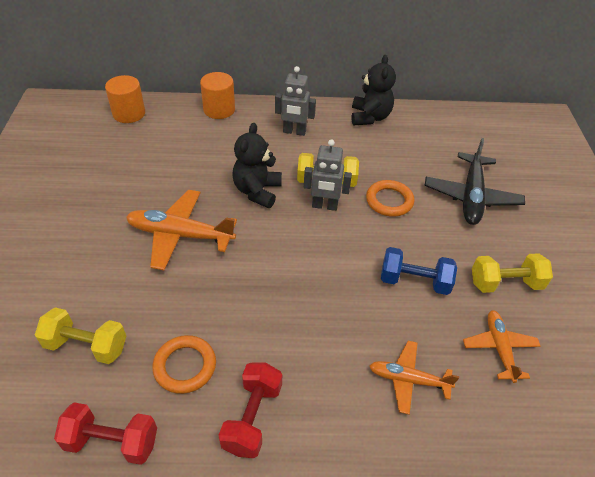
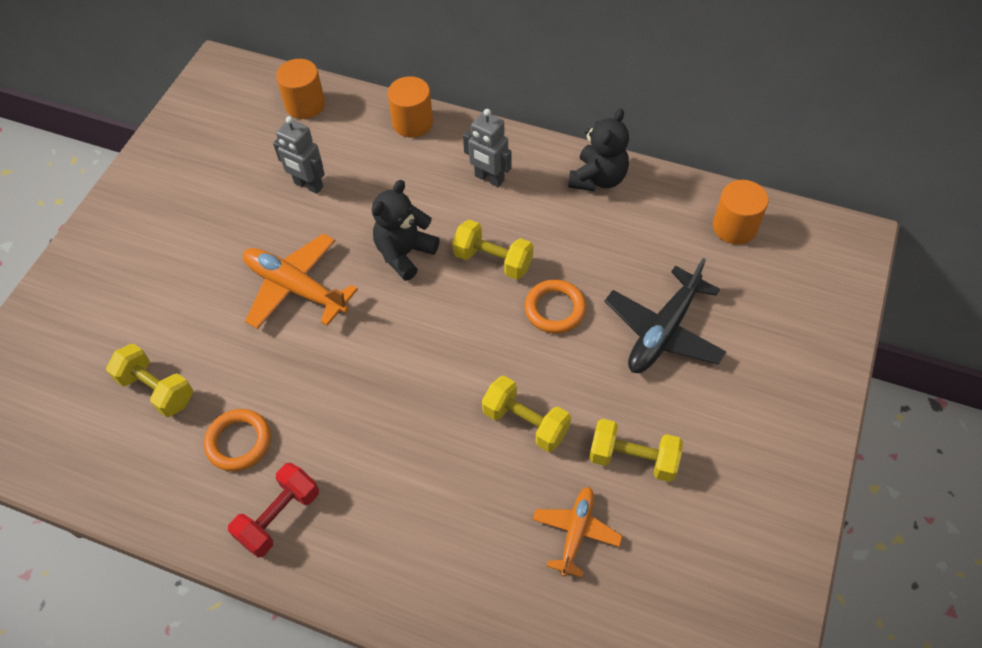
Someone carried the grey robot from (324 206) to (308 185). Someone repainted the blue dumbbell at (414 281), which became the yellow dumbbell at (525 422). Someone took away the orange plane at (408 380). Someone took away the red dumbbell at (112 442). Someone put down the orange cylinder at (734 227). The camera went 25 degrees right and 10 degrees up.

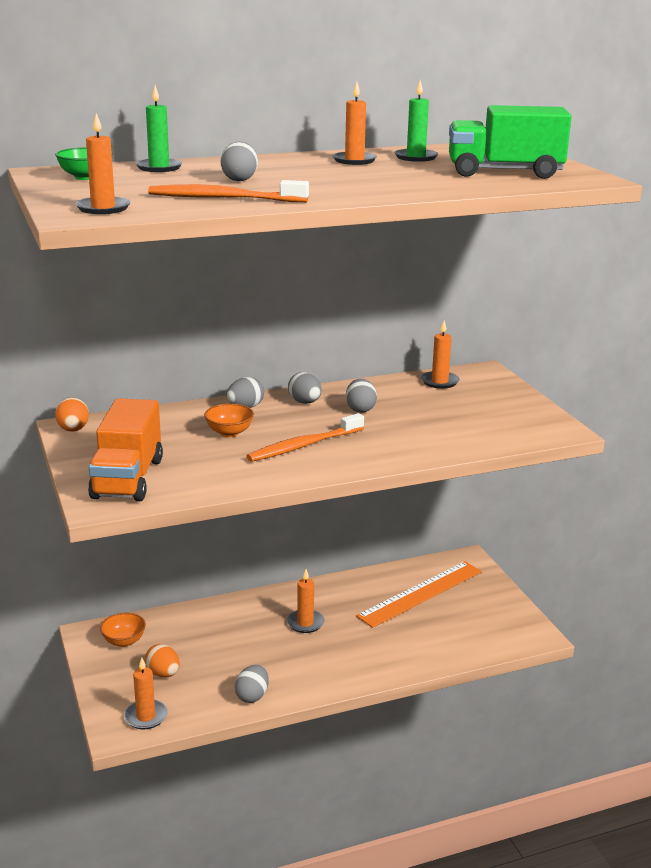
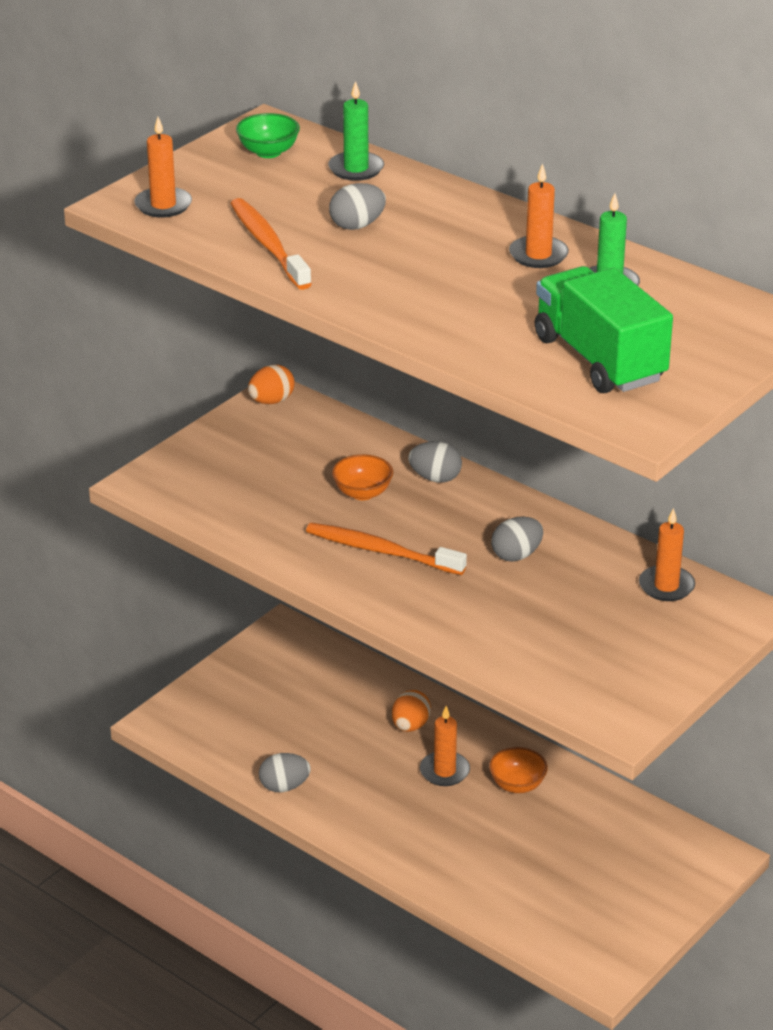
Someone took away the grey egg at (305 402). Someone took away the orange truck at (127 478). Someone took away the orange ruler at (420 593). Someone carried the orange bowl from (124 641) to (517 785). Someone carried the orange egg from (163 673) to (410 726). Someone took away the orange candle at (146 716). The camera went 60 degrees right and 10 degrees up.

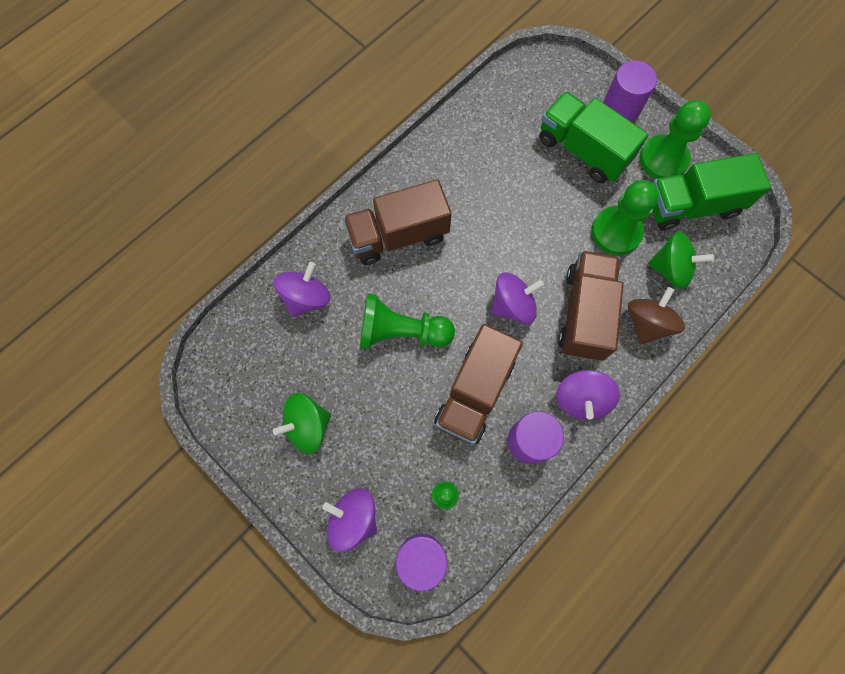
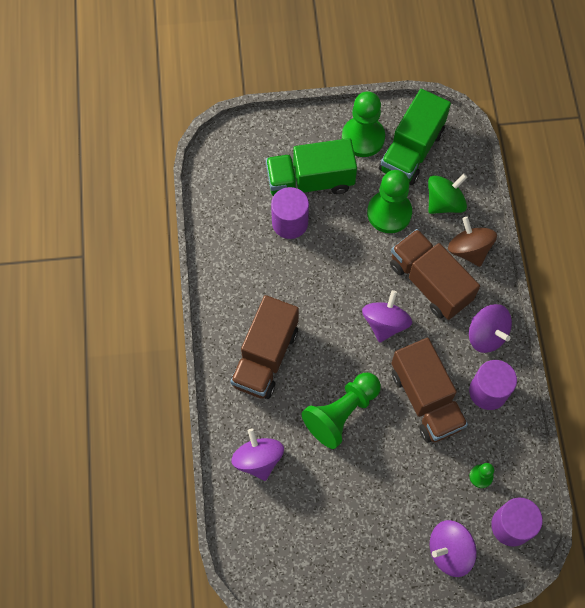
Someone carried the purple cylinder from (621 108) to (290 223). Someone took away the green spinning top at (307 426). The camera went 50 degrees left and 5 degrees down.

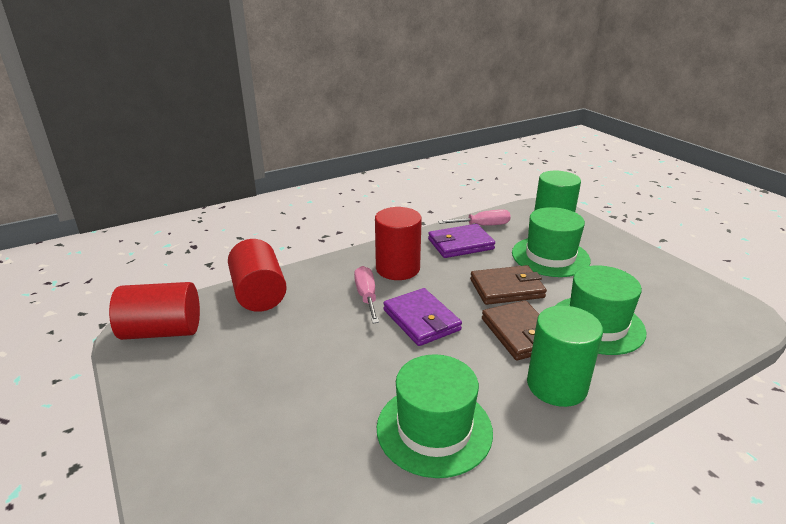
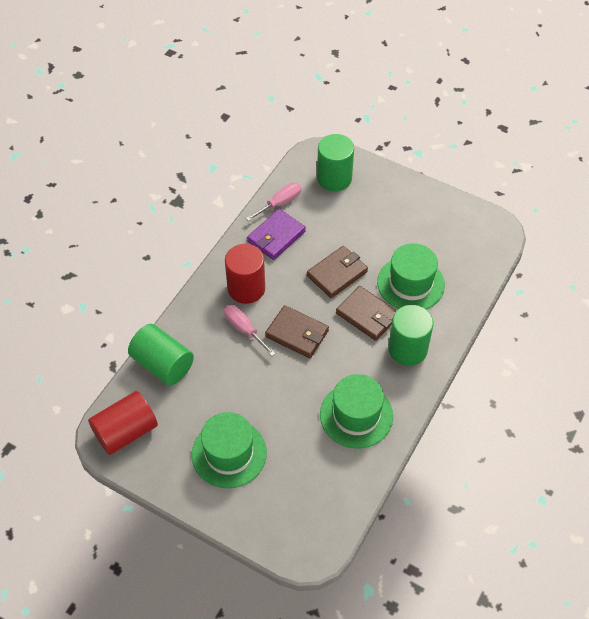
Someone carried the green hat from (550 256) to (229 453). Someone repainted the red cylinder at (259 294), which became the green cylinder at (163 364). Someone repainted the purple wallet at (421 320), which became the brown wallet at (297 334). The camera went 30 degrees left and 25 degrees up.

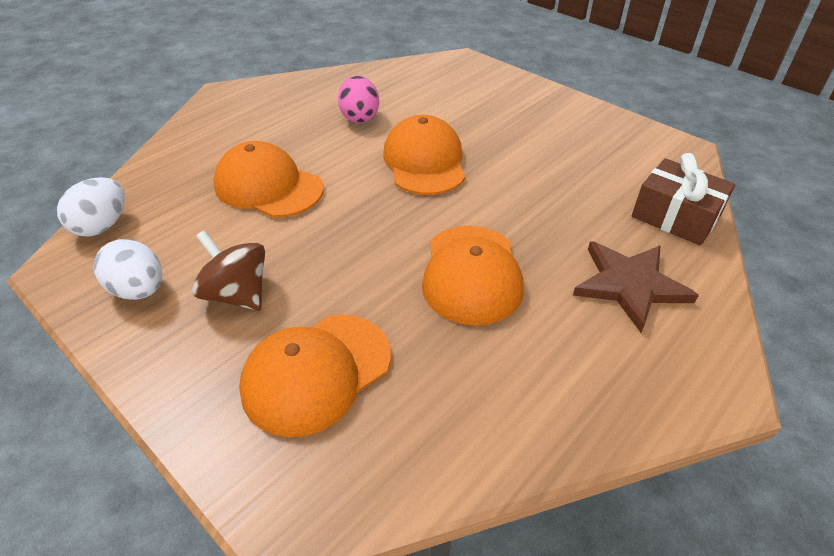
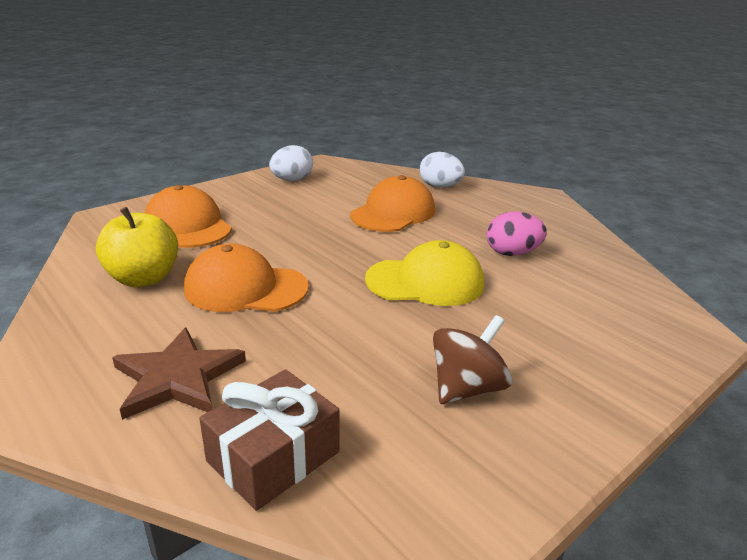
Someone repainted the orange cap at (424 161), which became the yellow cap at (425 282). Someone carried the white egg from (102 226) to (440 187). Someone carried the brown spinning top from (237 294) to (466 388). Someone put down the yellow apple at (143 278). The camera went 95 degrees right and 15 degrees down.

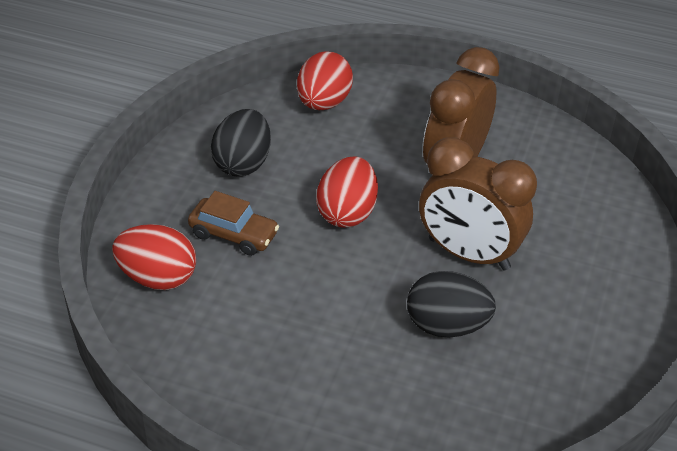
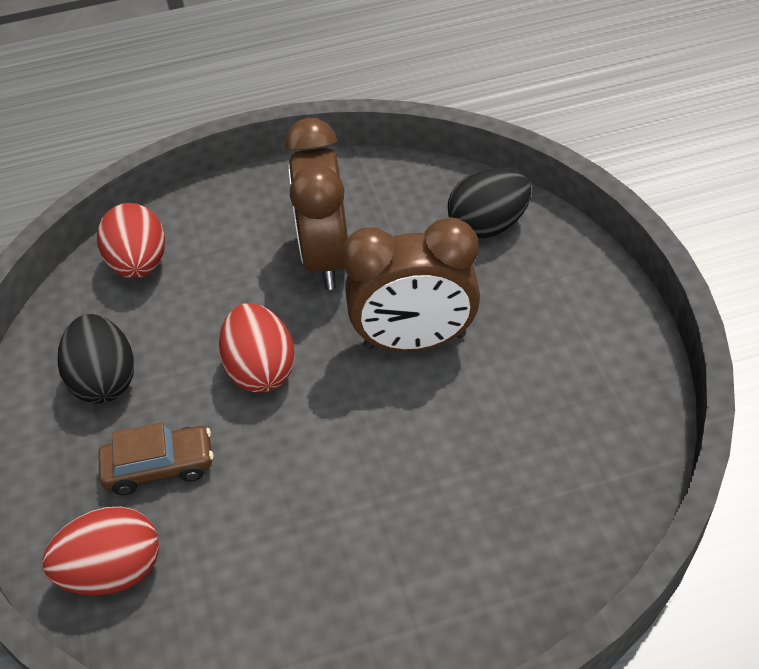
Someone carried the black egg from (446 326) to (488 226). The camera went 30 degrees left and 5 degrees up.

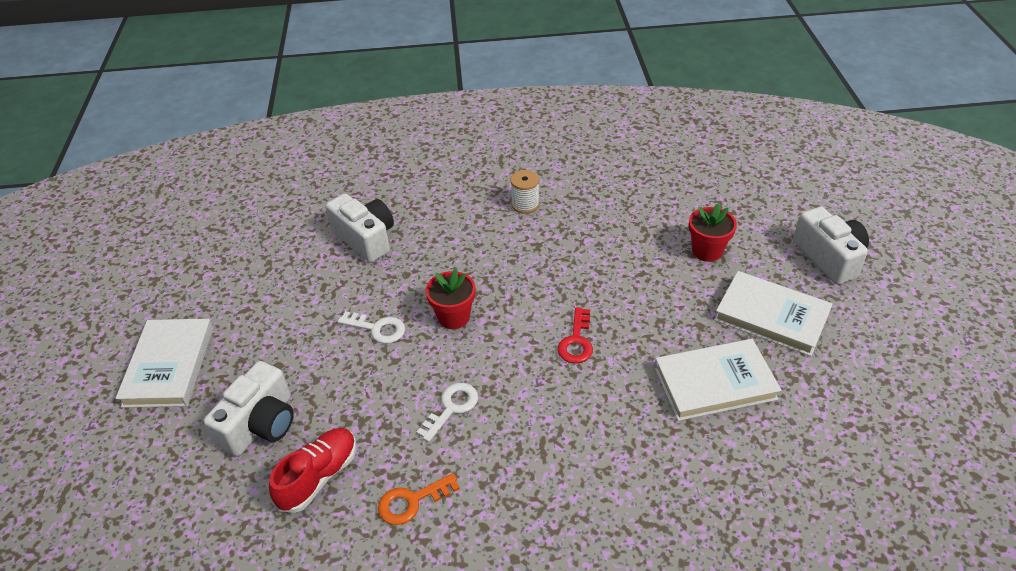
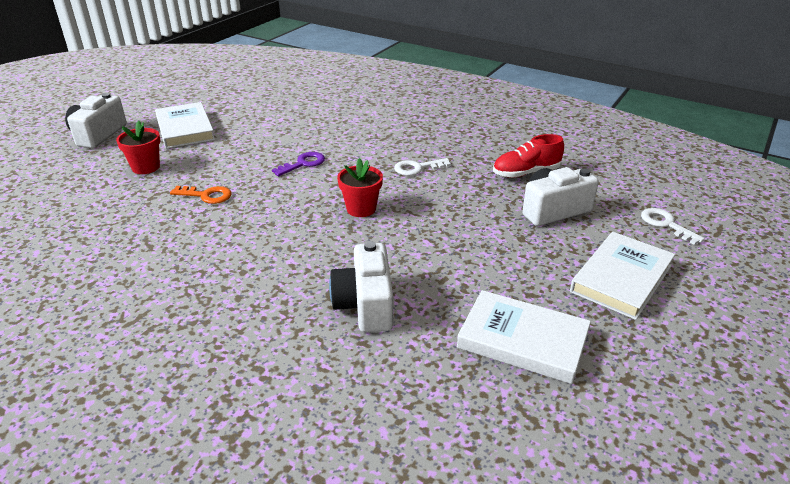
Someone took away the white spool at (525 204). Someone repainted the red key at (576 341), which became the purple key at (303 164). Someone carried the white key from (377 329) to (666 224). Someone carried the white book from (714 383) to (522 340). Someone carried the orange key from (412 501) to (206 195). The camera went 145 degrees left and 10 degrees down.

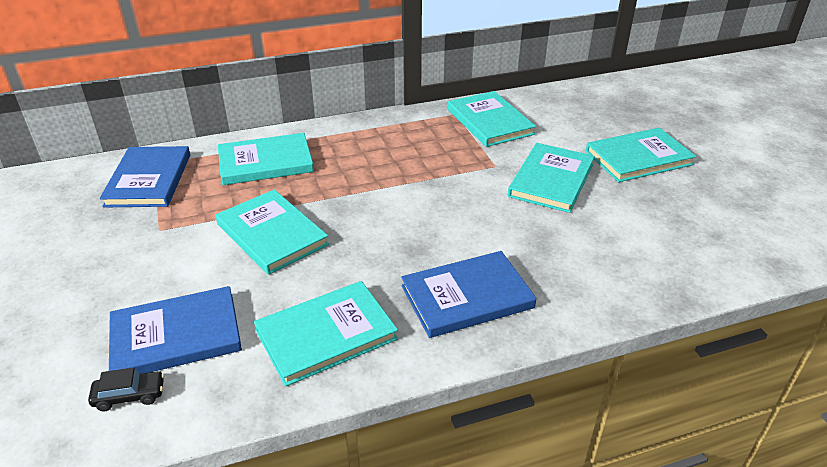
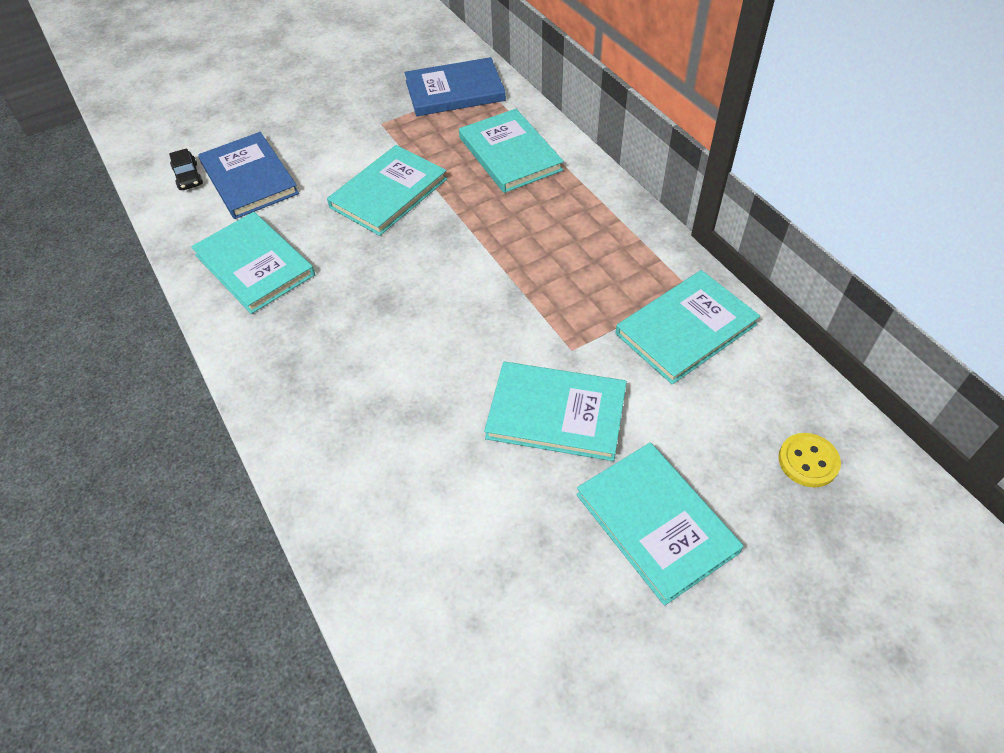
Someone took away the blue book at (467 297). Someone put down the yellow button at (808 461). The camera went 80 degrees right and 15 degrees up.

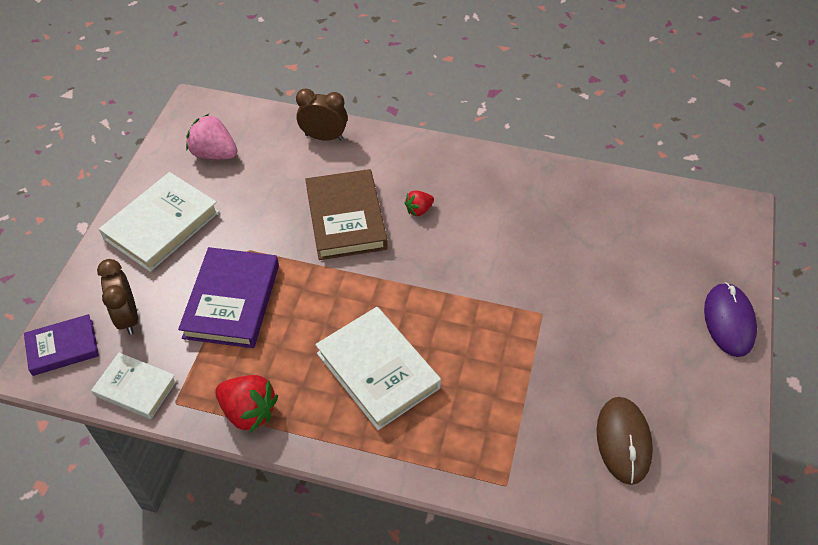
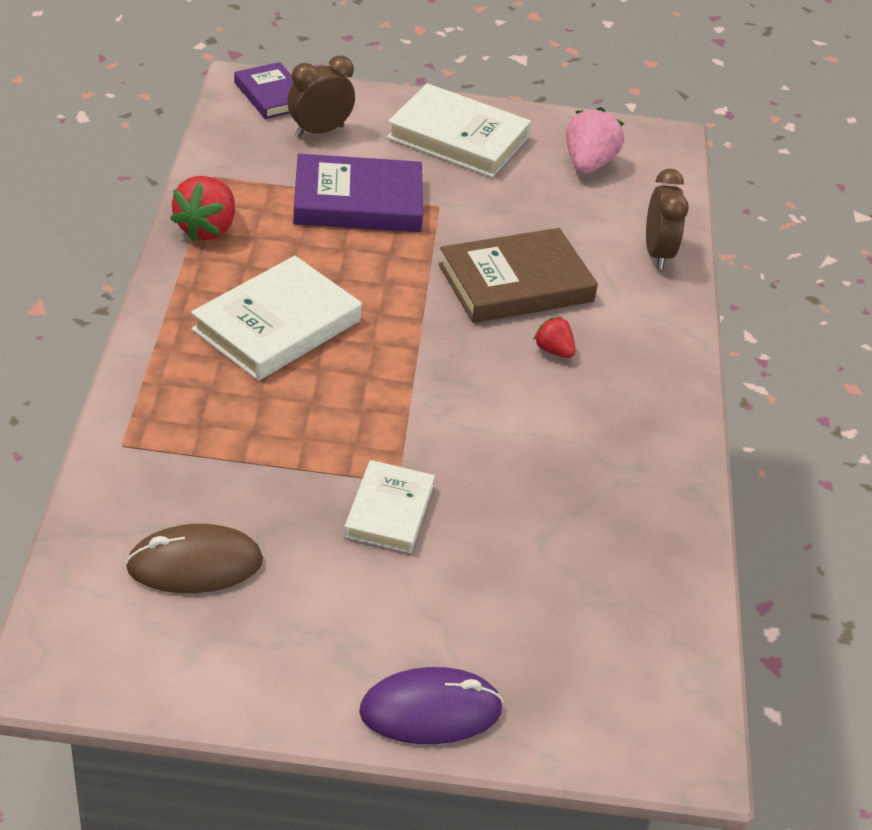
Someone carried the white book from (135 388) to (389 511). The camera went 75 degrees right and 10 degrees down.

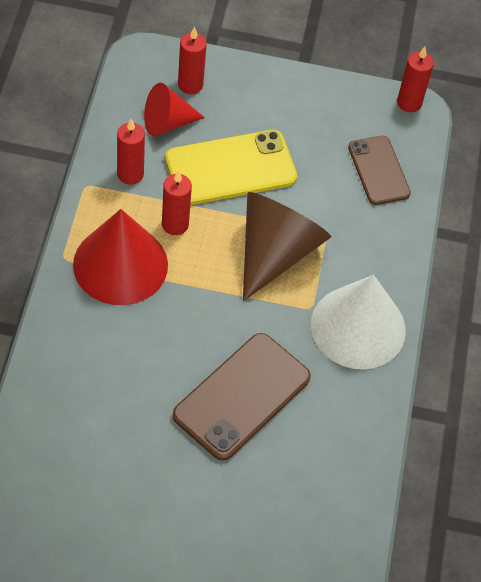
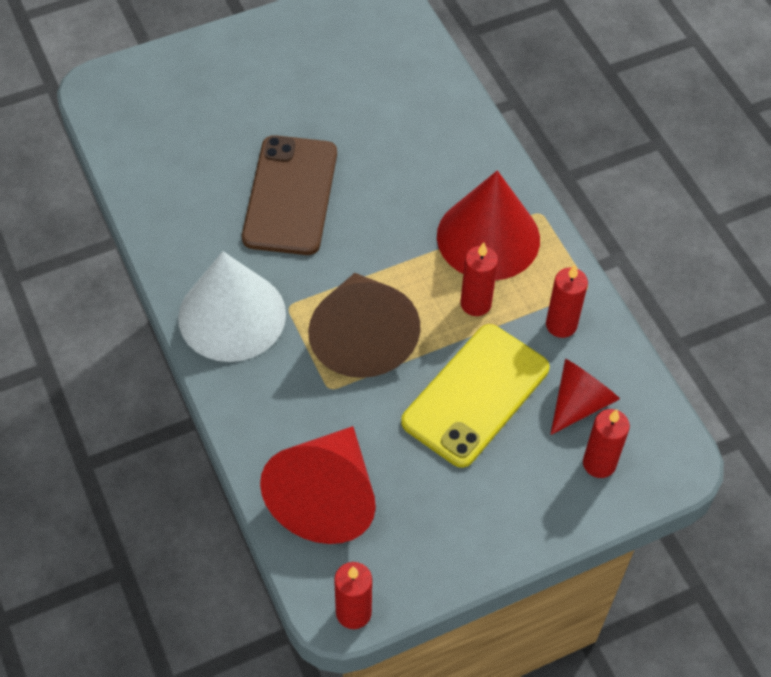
Someone swapped the brown phone at (379 170) for the red cone at (326 497). The camera went 150 degrees right and 0 degrees up.

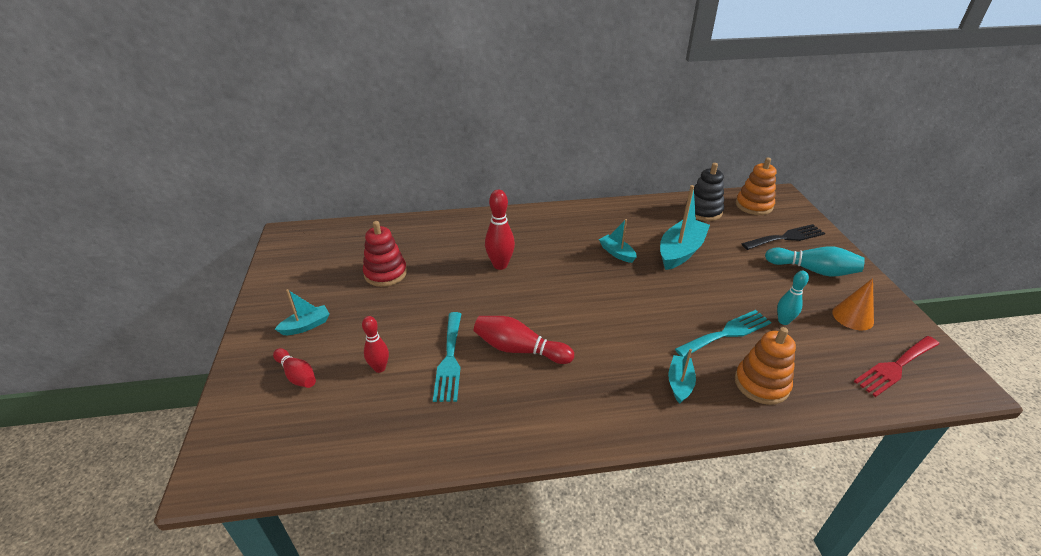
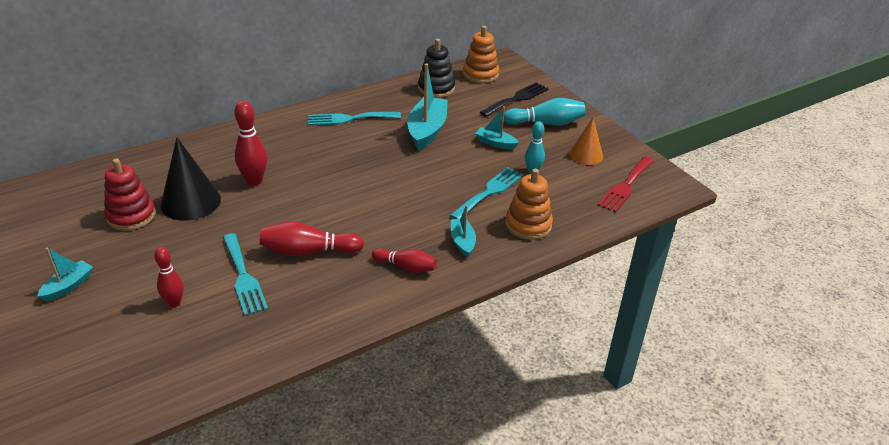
Someone carried the turquoise boat from (617 253) to (495 143). Someone carried the red bowling pin from (297 375) to (406 267). Someone put down the turquoise fork at (349 119). Someone put down the black cone at (190 202). The camera went 25 degrees left and 0 degrees up.

